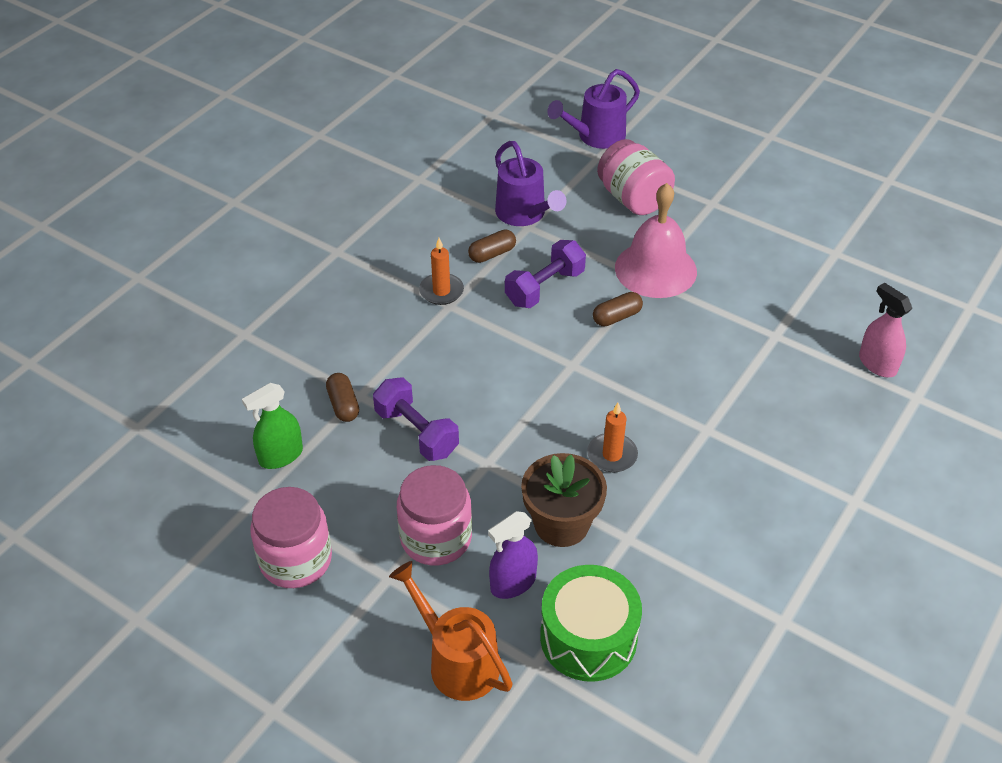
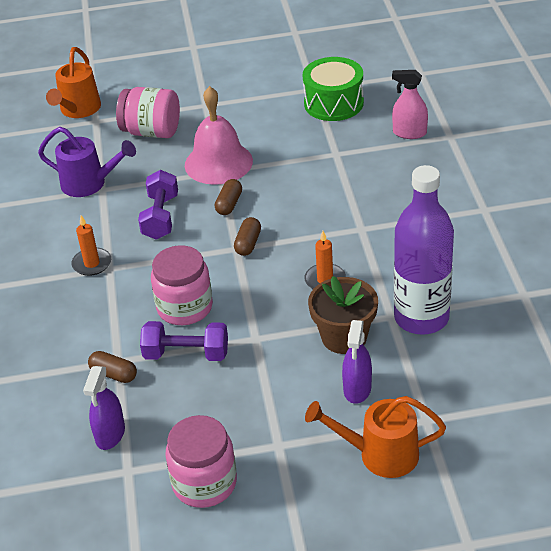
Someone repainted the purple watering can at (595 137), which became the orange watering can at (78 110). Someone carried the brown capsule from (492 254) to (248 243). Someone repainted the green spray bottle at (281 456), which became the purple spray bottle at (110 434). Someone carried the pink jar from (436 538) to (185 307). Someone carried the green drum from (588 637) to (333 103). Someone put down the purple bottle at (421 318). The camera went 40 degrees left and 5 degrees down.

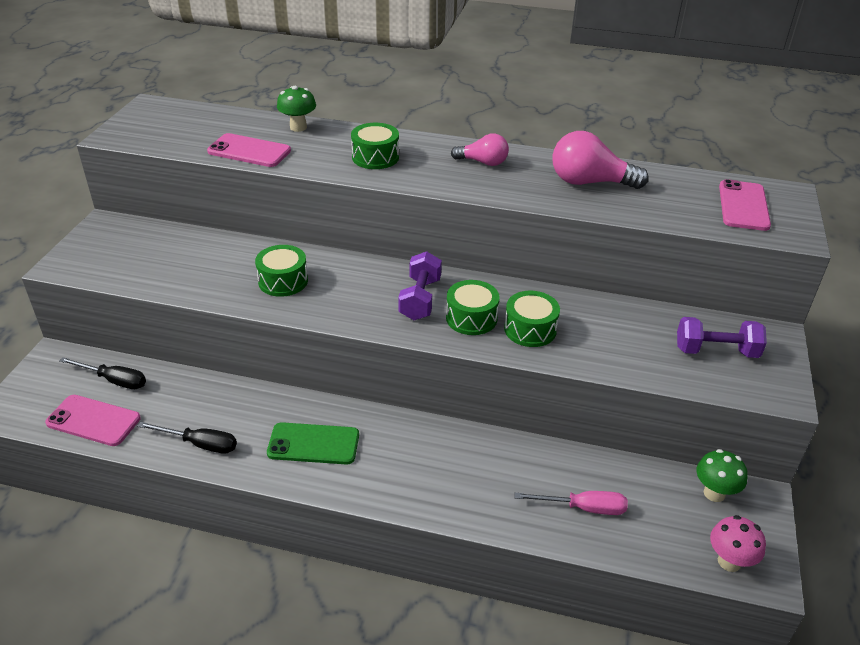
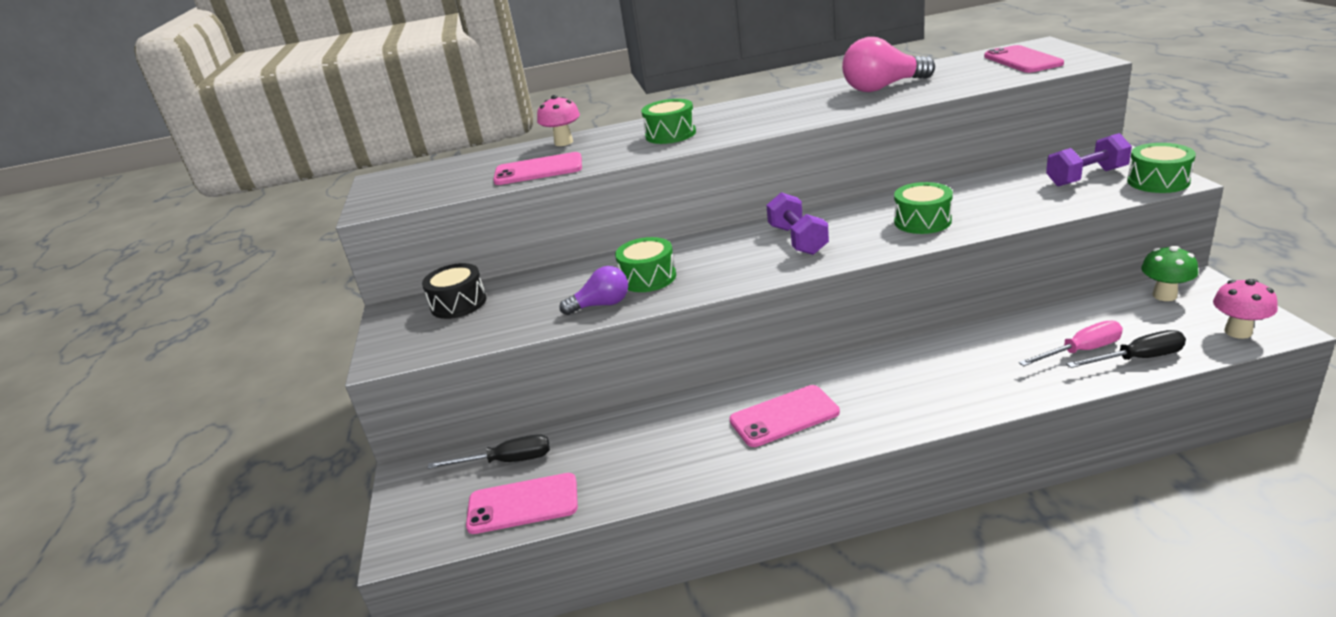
Someone repainted the green mushroom at (298 127), which became the pink mushroom at (563 142). Someone took away the pink light bulb at (483 162). Someone carried the green drum from (471 318) to (1158 181). Someone carried the black screwdriver from (200 444) to (1138 359). Someone repainted the green phone at (313 444), which became the pink phone at (784 416). Someone put down the black drum at (458 304). Someone put down the purple light bulb at (601 305). The camera went 20 degrees left and 10 degrees down.

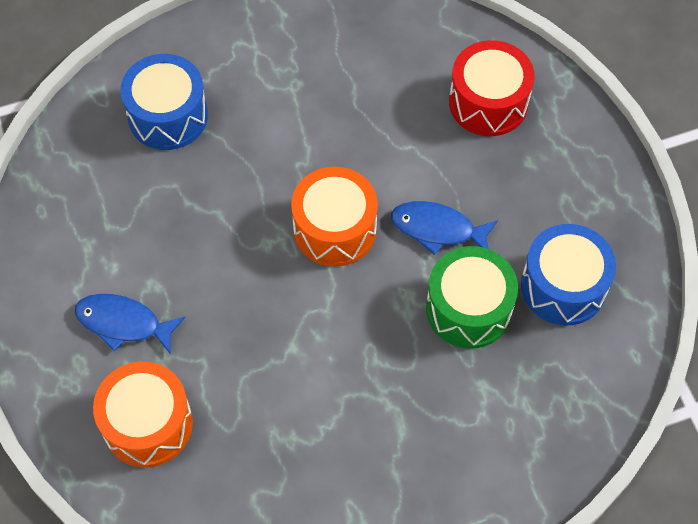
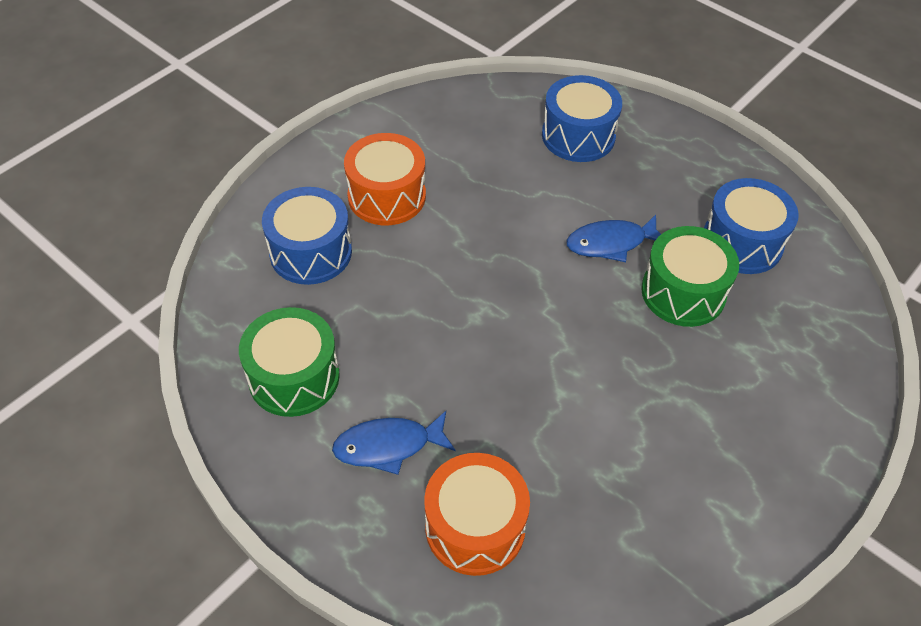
Someone repainted the red drum at (488 102), which became the blue drum at (578 136). Someone carried the orange drum from (335 229) to (387 196). Someone put down the green drum at (294 377). The camera went 30 degrees left and 10 degrees down.

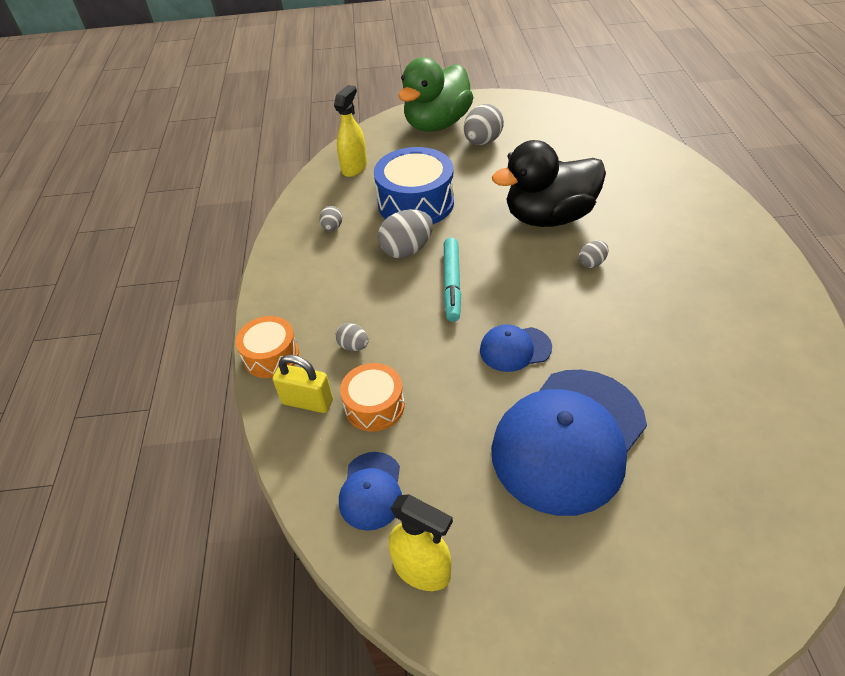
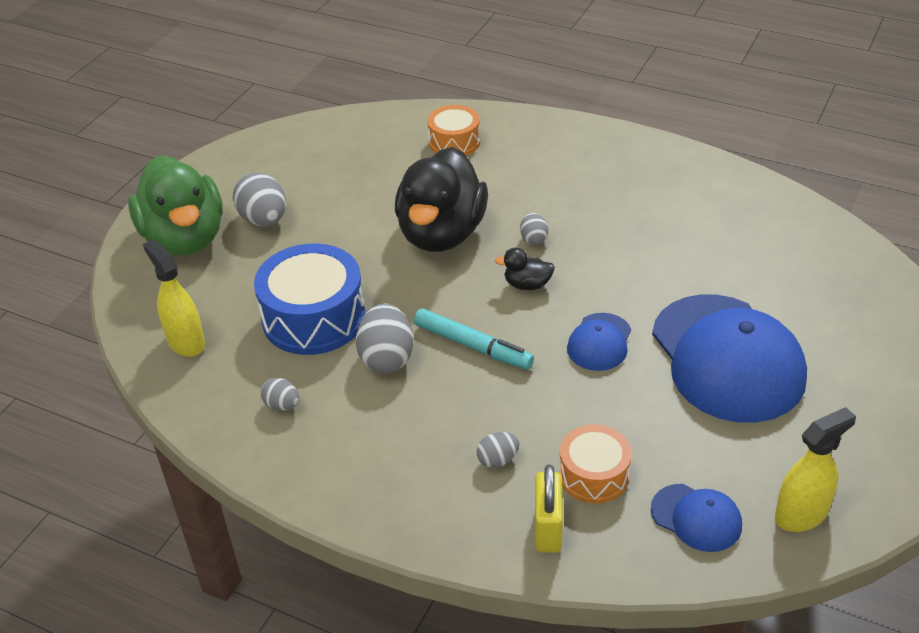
Someone carried the orange drum from (271 356) to (454 142). Someone rotated the yellow padlock at (307 402) by 45 degrees counterclockwise. Someone put down the black duck at (527 285). The camera went 60 degrees left and 5 degrees down.

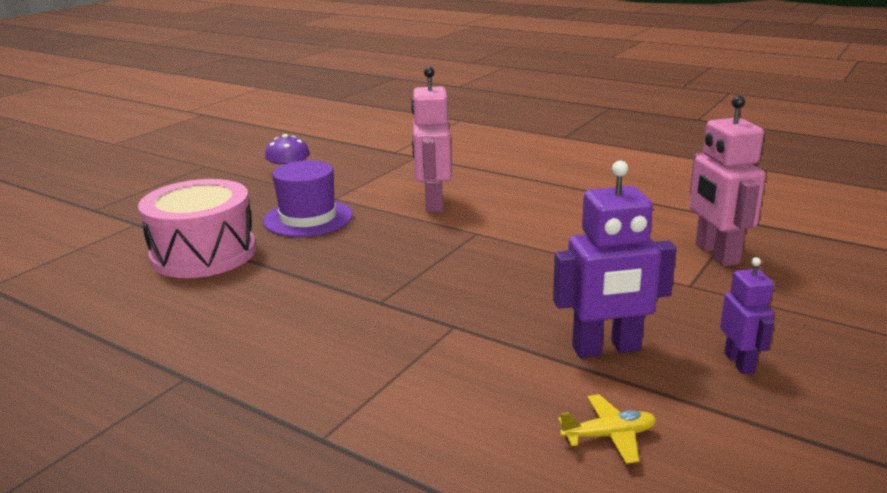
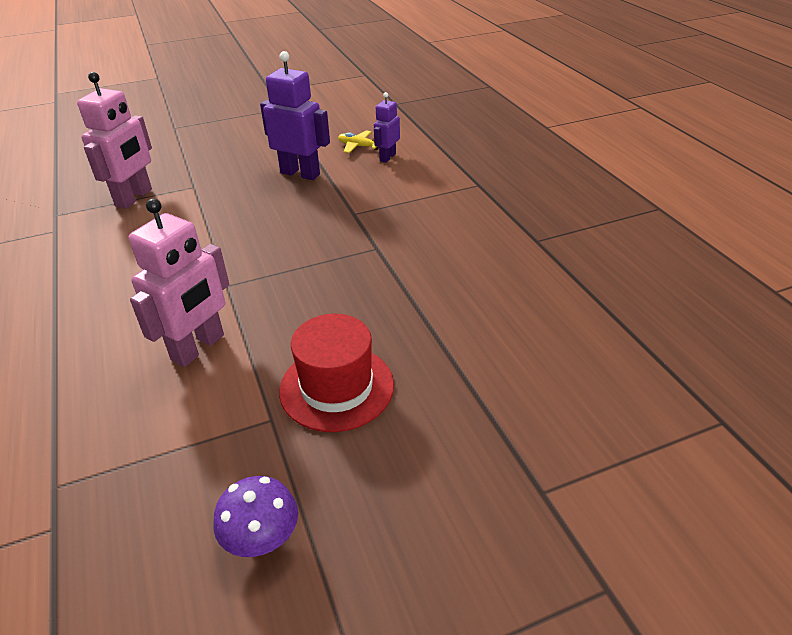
Someone repainted the purple hat at (308 218), which became the red hat at (336 387). Someone took away the pink drum at (204 253). Someone carried the purple robot from (739 363) to (387 157). The camera went 145 degrees left and 15 degrees up.

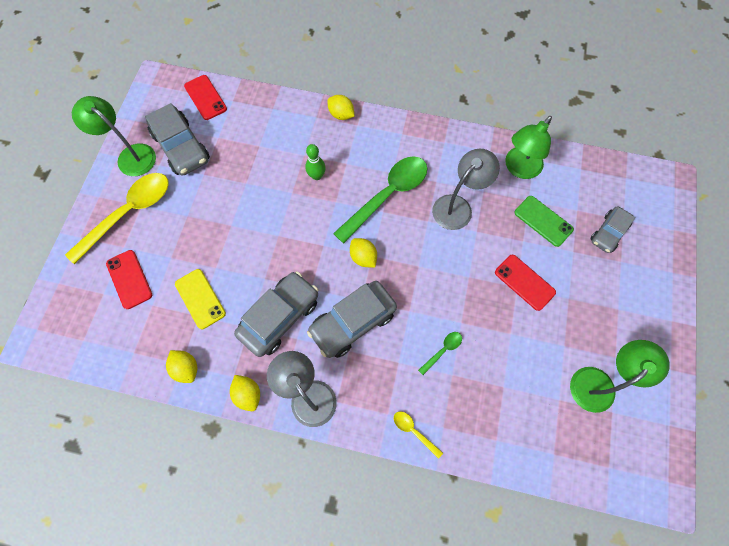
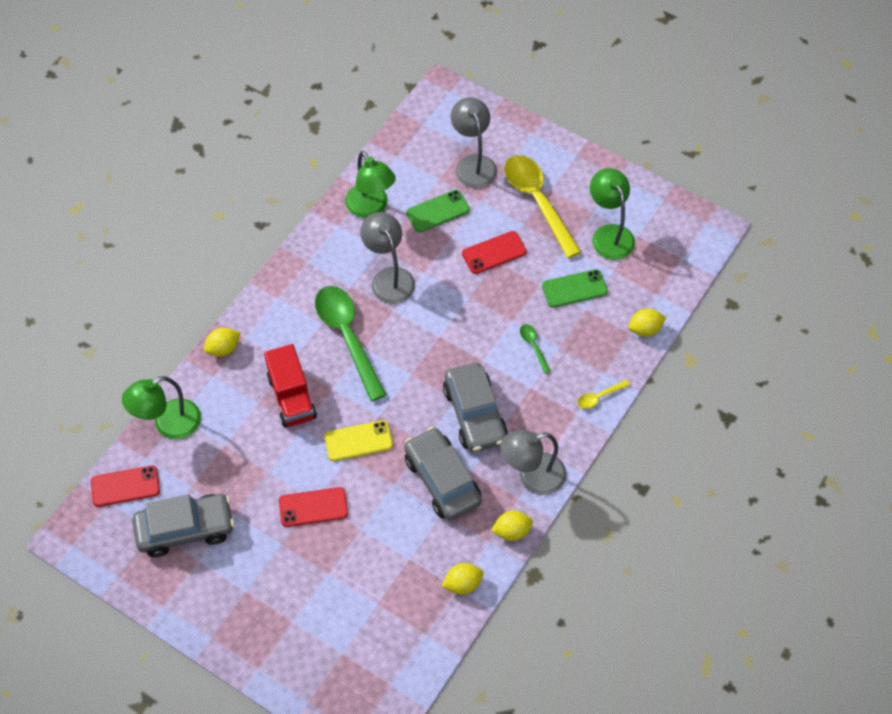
Someone carried the green lamp from (131 155) to (168 424). Someone swapped the green bowling pin at (317 176) for the red truck at (292 397). Someone carried the yellow spoon from (129 213) to (537 201). Someone swapped the grey car at (608 233) for the grey lamp at (473 164). Someone carried the yellow lemon from (363 257) to (645 329). Someone carried the red phone from (129 279) to (313 507). Someone carried the yellow phone from (200 299) to (358 441). Someone put down the green phone at (574 289). The camera went 70 degrees left and 10 degrees down.

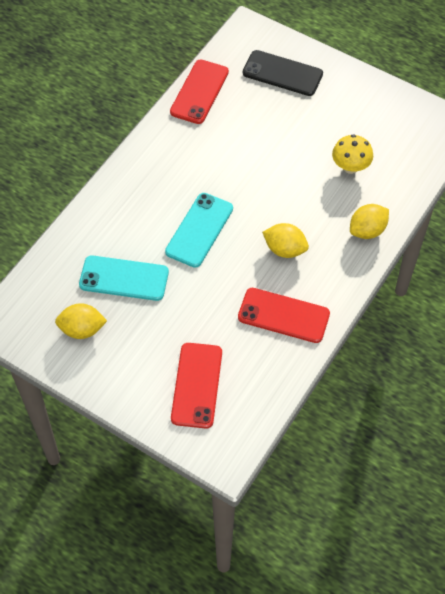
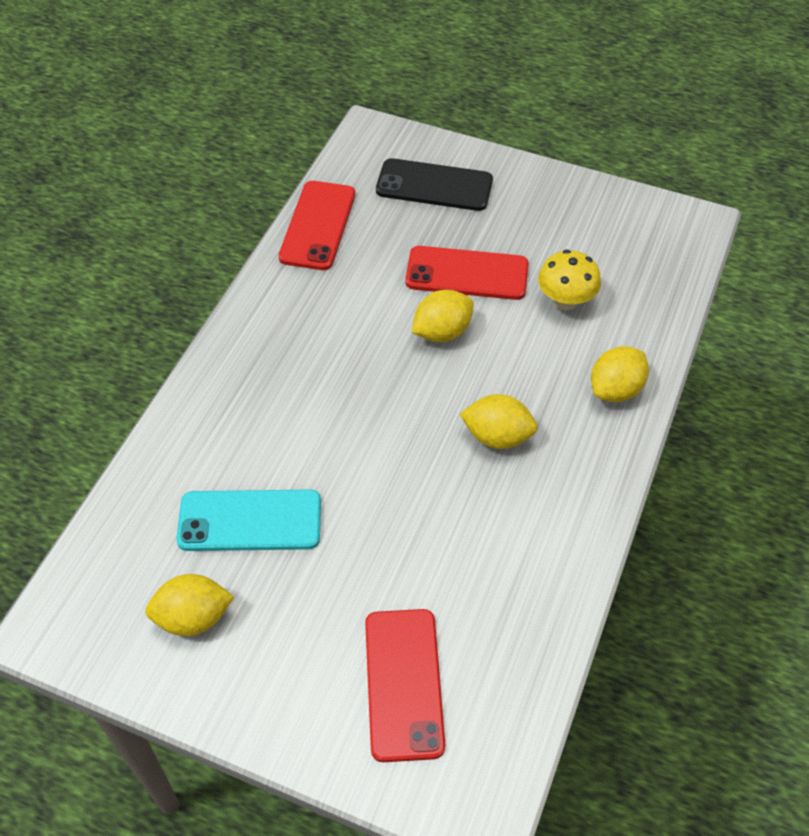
Someone took away the turquoise phone at (199 230). Someone carried the red phone from (283 315) to (467 274). Someone put down the yellow lemon at (442 332). The camera went 10 degrees left and 5 degrees down.

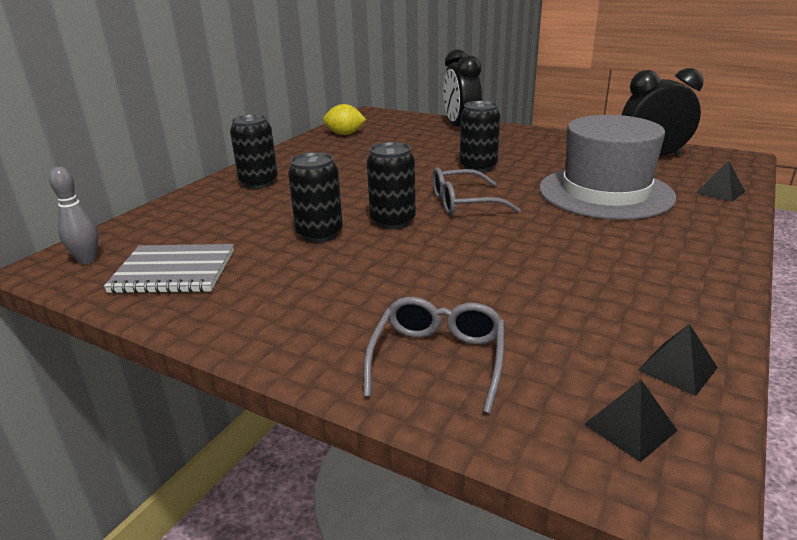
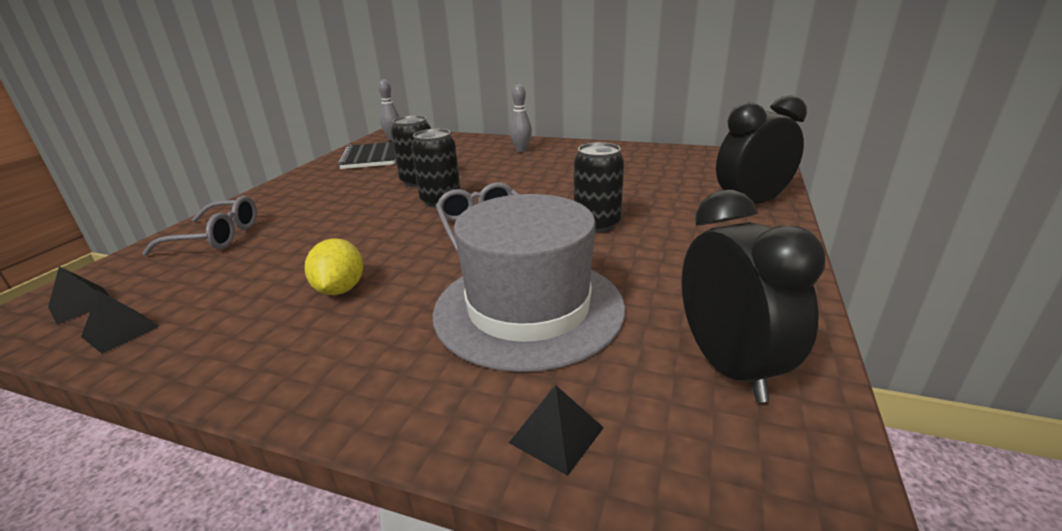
Someone carried the yellow lemon from (345 134) to (340 289). Someone swapped the black can at (259 182) for the grey bowling pin at (521 150). Someone repainted the grey notebook at (174 272), which became the black notebook at (371 157). The camera went 80 degrees right and 0 degrees up.

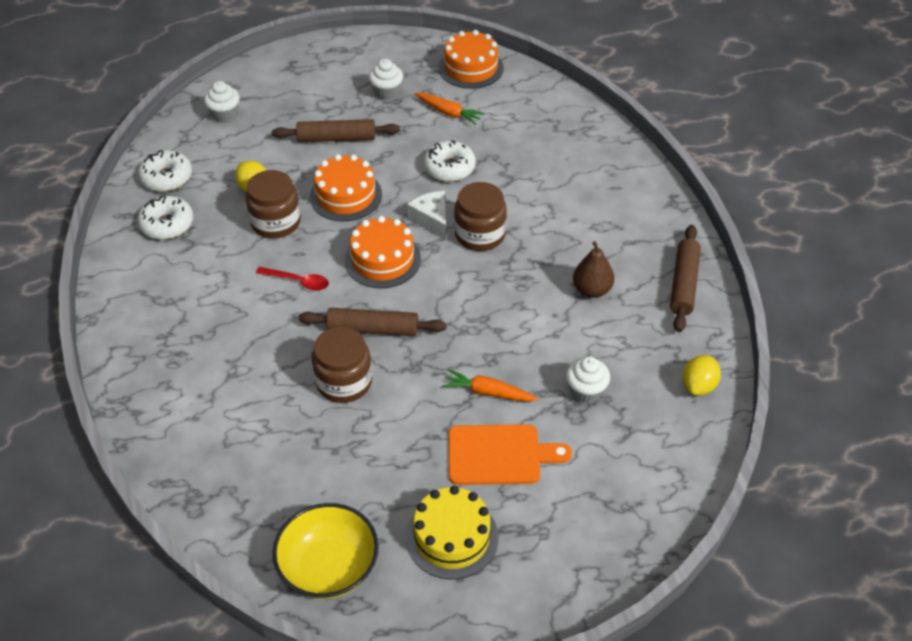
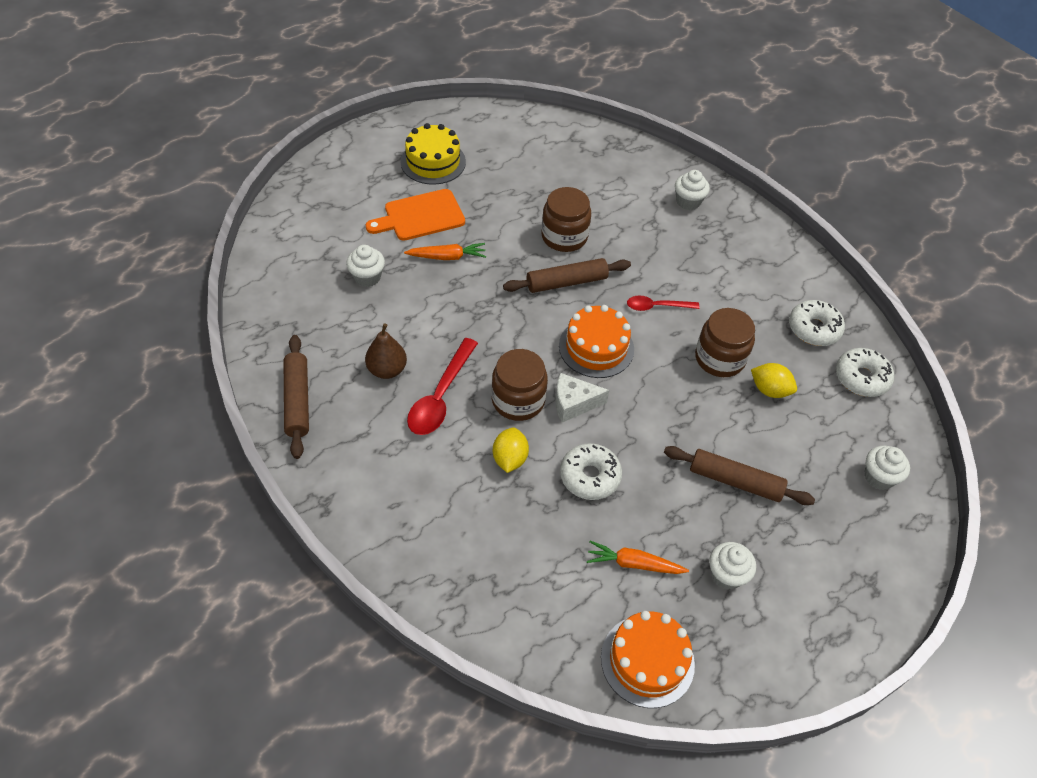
Someone rotated the brown rolling pin at (336 138) by 45 degrees clockwise. Someone took away the orange cake at (346 195). Someone rotated the white cheese at (432 220) by 135 degrees clockwise. Someone carried the yellow lemon from (699 386) to (510 459). Someone took away the yellow bowl at (329 567). Someone put down the white cupcake at (688 202). Someone put down the red spoon at (440 396). The camera went 155 degrees right and 5 degrees up.

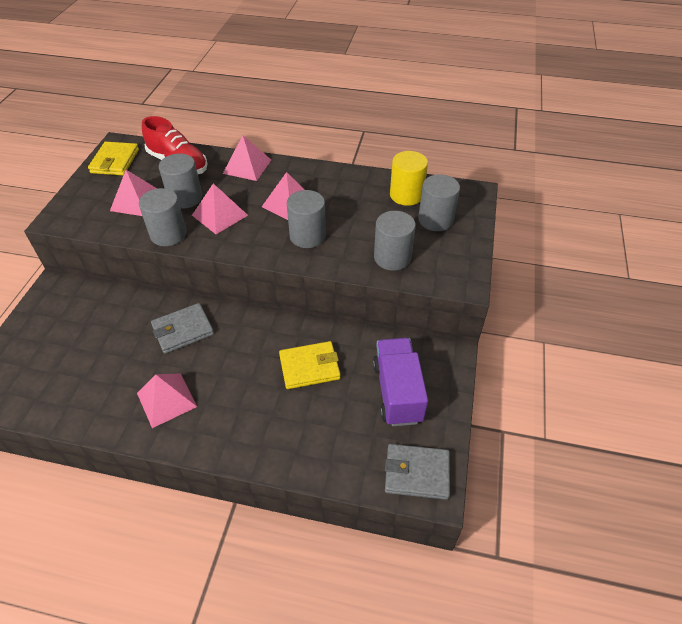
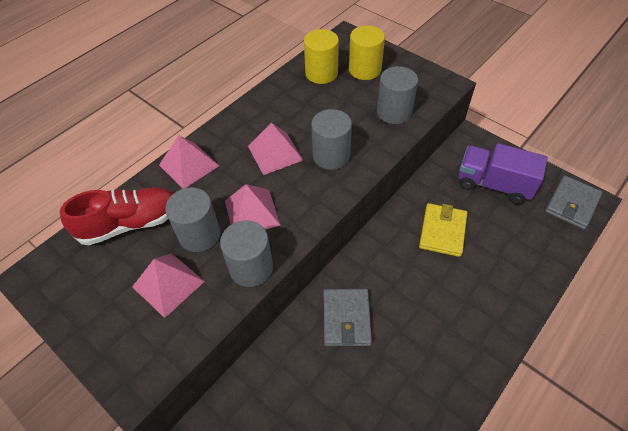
Someone took away the yellow wallet at (115 161). Someone repainted the grey cylinder at (435 220), which became the yellow cylinder at (364 69). Someone took away the pink pyramid at (166 400). The camera went 60 degrees left and 5 degrees up.

